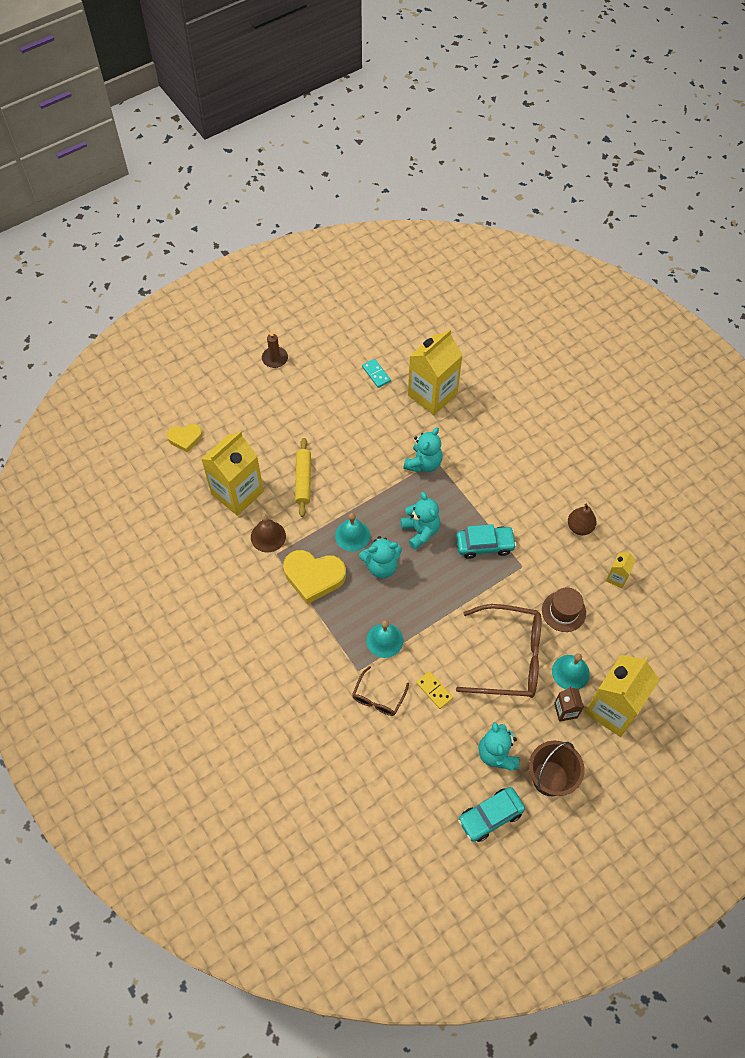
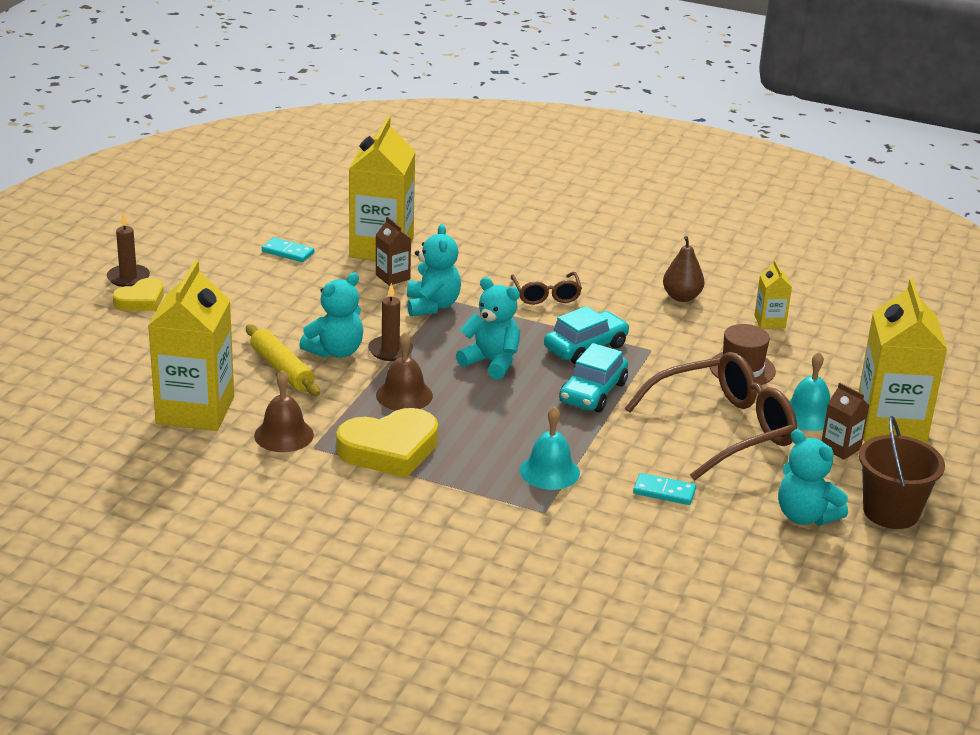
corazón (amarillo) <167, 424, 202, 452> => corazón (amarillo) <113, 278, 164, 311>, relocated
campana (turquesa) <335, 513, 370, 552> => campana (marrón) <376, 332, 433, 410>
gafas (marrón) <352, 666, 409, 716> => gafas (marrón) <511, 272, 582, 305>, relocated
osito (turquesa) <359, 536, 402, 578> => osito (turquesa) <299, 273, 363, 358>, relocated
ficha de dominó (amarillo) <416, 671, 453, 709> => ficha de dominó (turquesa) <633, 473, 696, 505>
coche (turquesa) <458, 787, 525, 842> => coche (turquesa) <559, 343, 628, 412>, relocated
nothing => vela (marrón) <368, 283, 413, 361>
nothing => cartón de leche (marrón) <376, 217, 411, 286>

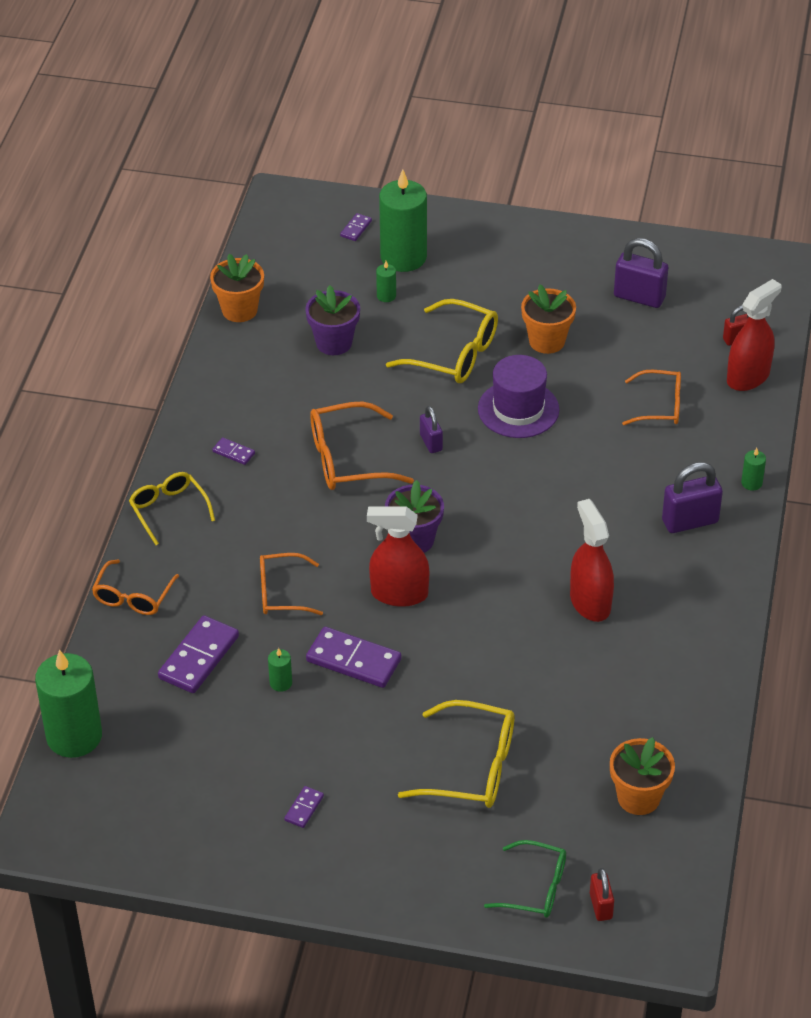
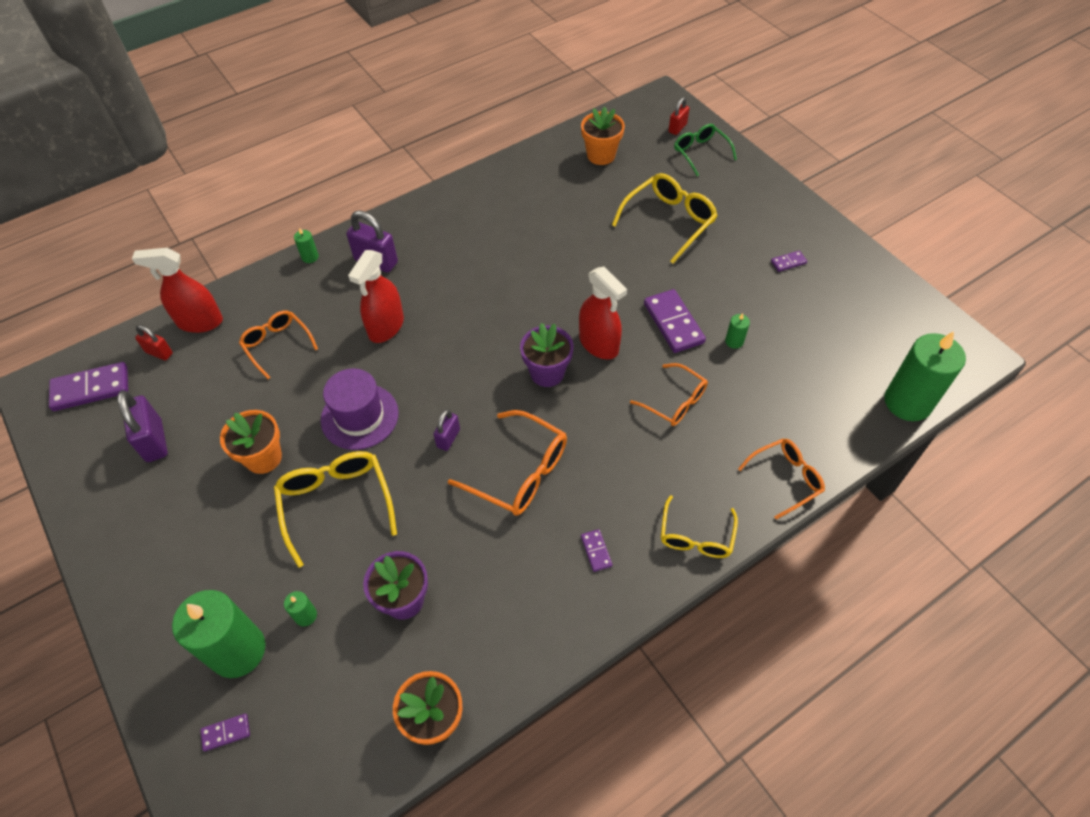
ficha de dominó (morado) <158, 615, 239, 693> => ficha de dominó (morado) <49, 362, 128, 411>, relocated
gafas (amarillo) <398, 700, 514, 808> => gafas (amarillo) <612, 173, 718, 263>, 75 degrees clockwise
pulverizador (rojo) <570, 499, 614, 622> => pulverizador (rojo) <348, 250, 404, 343>, relocated

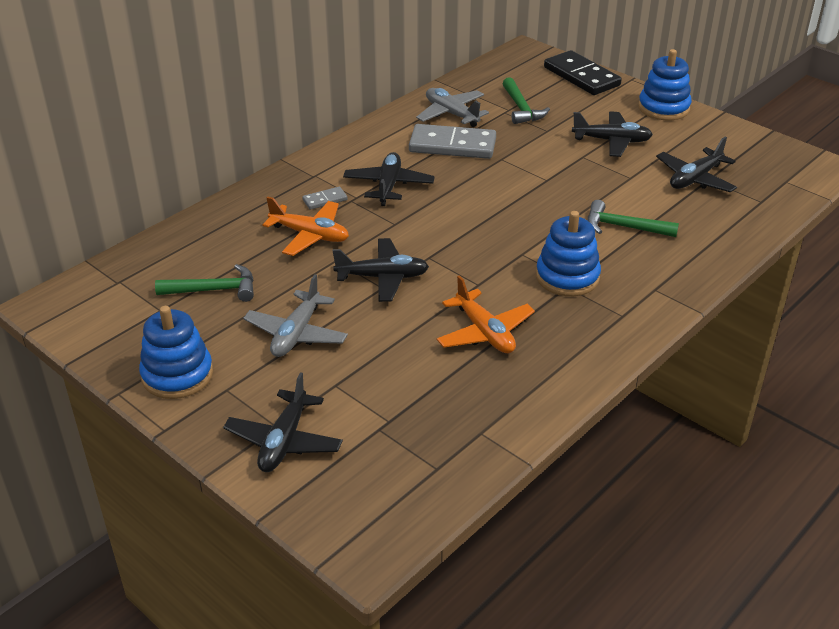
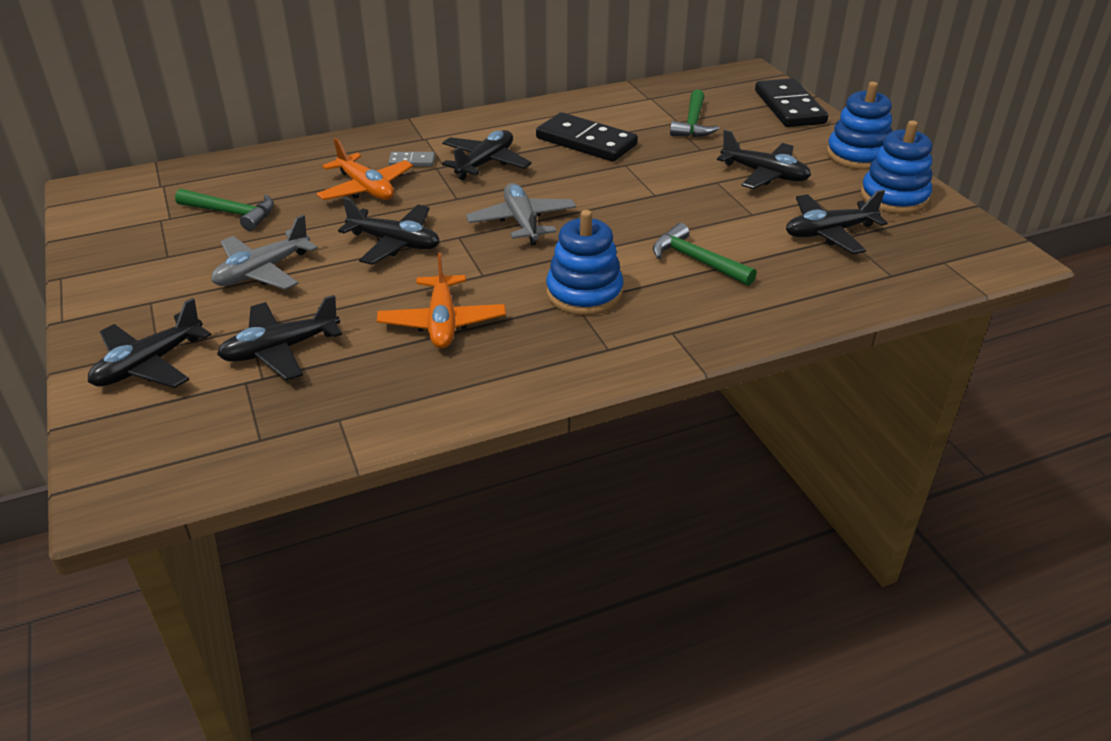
juguete apilable (azul) <139, 306, 213, 399> => juguete apilable (azul) <861, 120, 932, 214>, relocated
ficha de dominó (gris) <409, 124, 496, 159> => ficha de dominó (negro) <536, 112, 638, 162>
avión (gris) <416, 88, 489, 127> => avión (gris) <466, 183, 576, 245>, relocated
nothing => avión (negro) <217, 295, 342, 381>

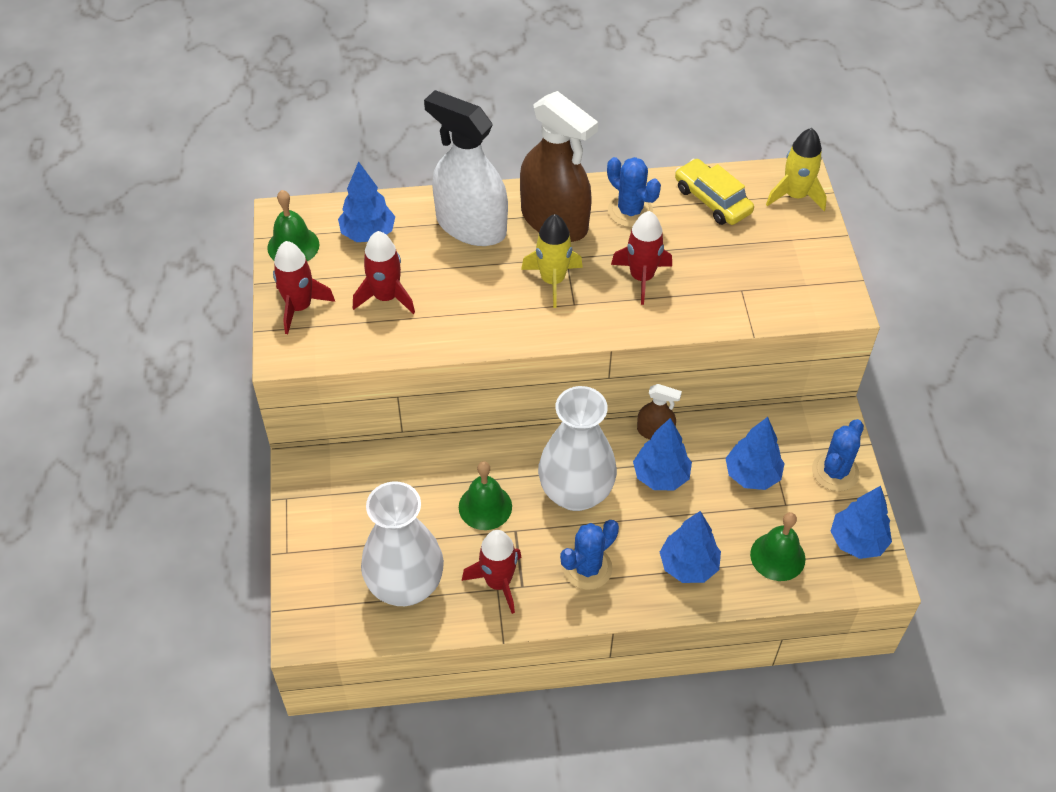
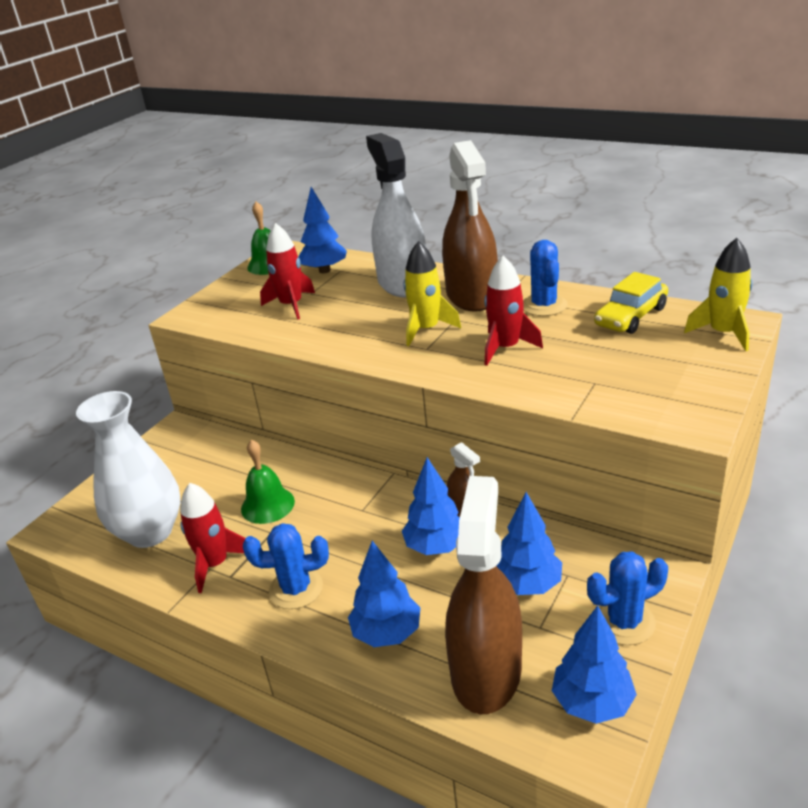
cohete (rojo) <273, 241, 335, 334> => nothing
florero (blanco) <538, 386, 617, 511> => nothing
coche (amarillo) <675, 158, 754, 225> => coche (amarillo) <594, 272, 668, 334>, 135 degrees counterclockwise
campana (verde) <750, 512, 805, 581> => pulverizador (marrón) <445, 476, 522, 714>

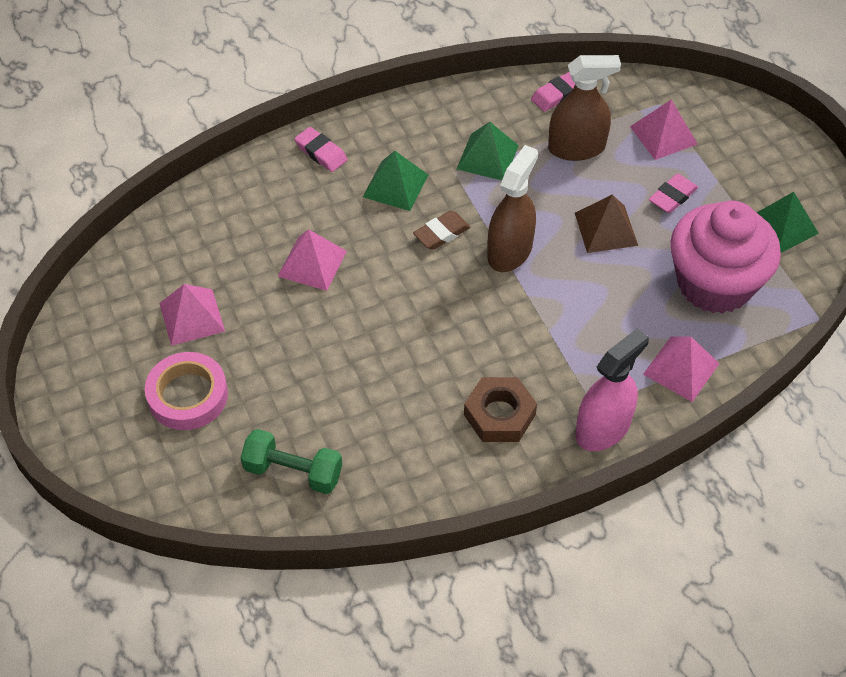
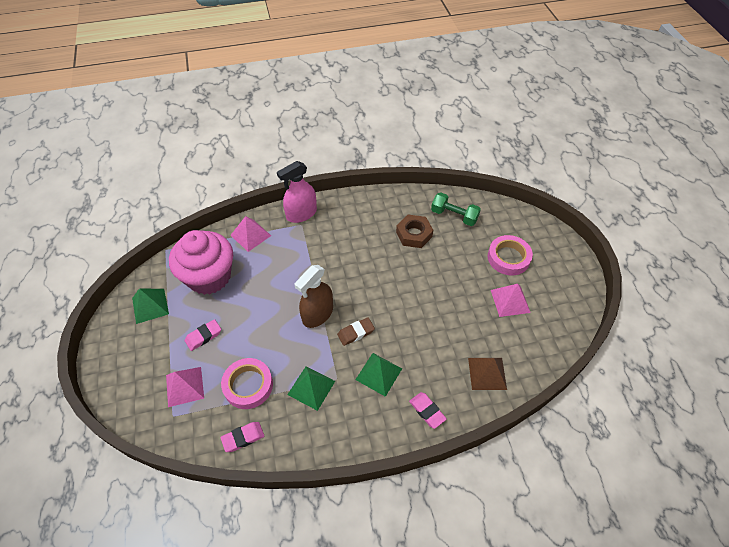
pirámide (rosa) <278, 229, 347, 291> => nothing
tuerca (marrón) <464, 377, 537, 442> => tuerca (marrón) <396, 214, 433, 248>, relocated
pulverizador (marrón) <548, 55, 621, 161> => cinta adhesiva (rosa) <221, 358, 273, 409>
pirámide (marrón) <575, 194, 638, 253> => pirámide (marrón) <468, 358, 507, 390>, relocated

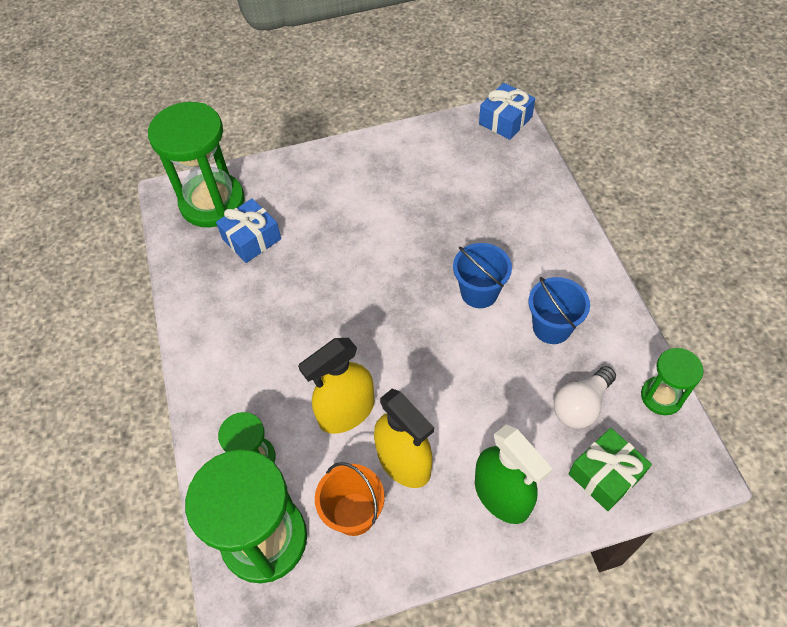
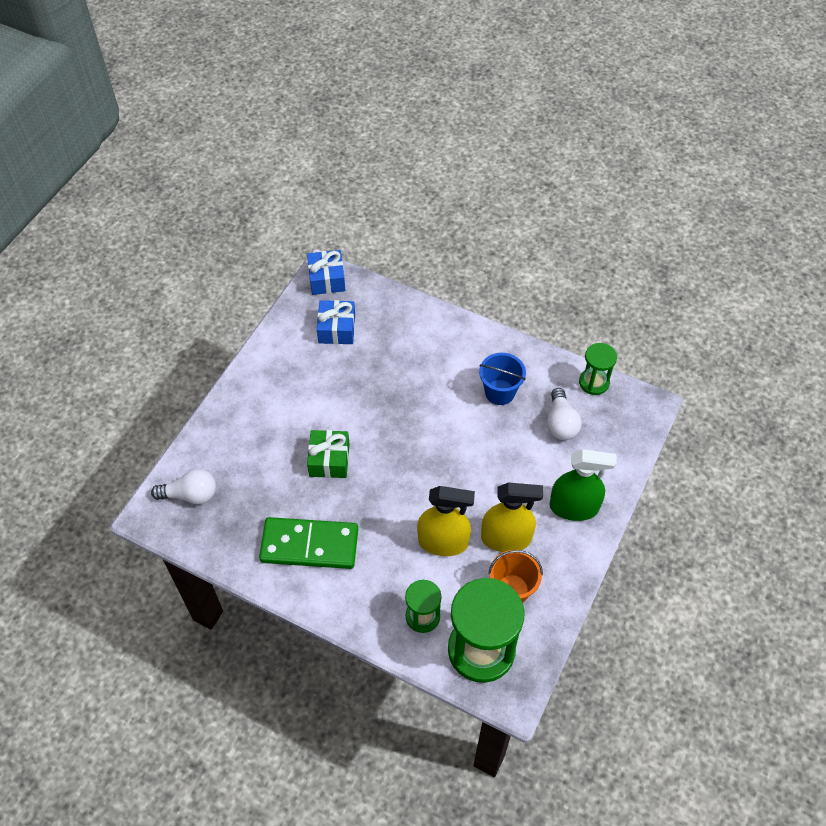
reloj de arena (verde) <148, 102, 245, 227> => bombilla (blanco) <151, 469, 216, 504>
regalo (azul) <216, 198, 281, 263> => regalo (azul) <317, 300, 355, 344>, relocated
pulverizador (amarillo) <298, 338, 374, 434> => pulverizador (amarillo) <417, 486, 475, 556>, 90 degrees counterclockwise
balde (azul) <453, 243, 512, 308> => nothing
regalo (verde) <569, 428, 652, 511> => regalo (verde) <307, 430, 349, 478>, relocated
nothing => ficha de dominó (verde) <259, 517, 358, 569>

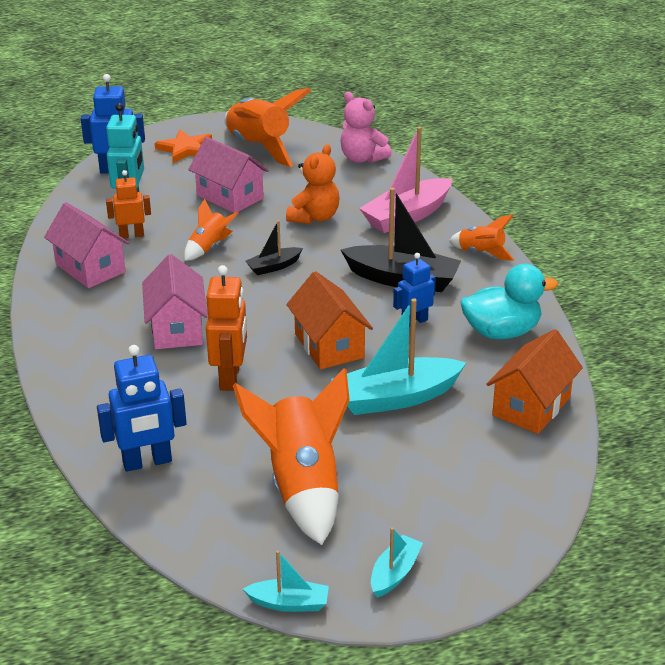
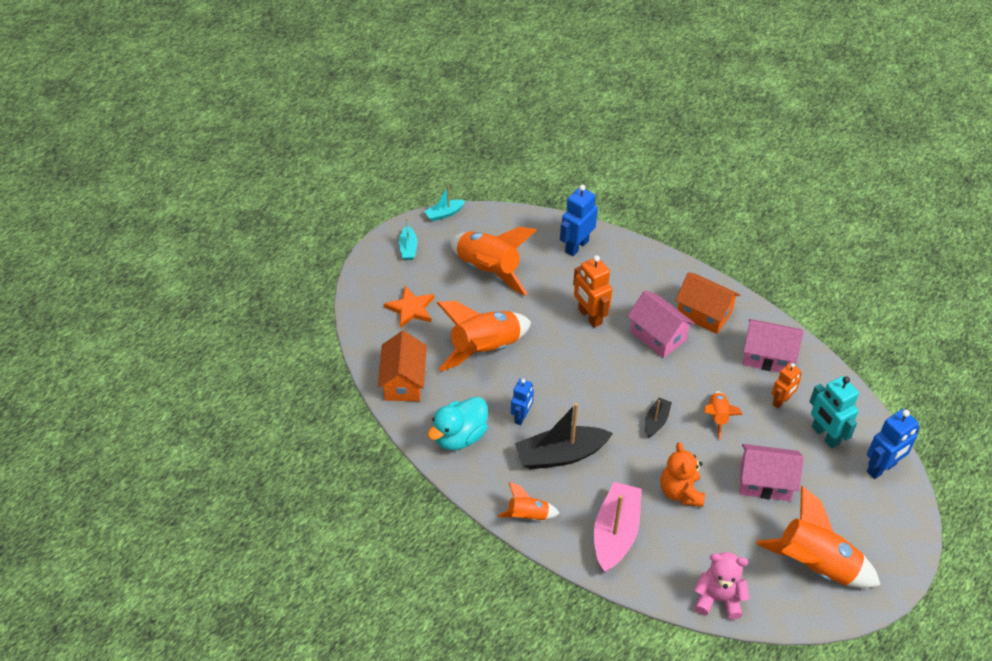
estrella (naranja) <155, 130, 212, 163> => estrella (naranja) <384, 286, 434, 328>, relocated
casa (naranja) <286, 271, 373, 370> => casa (naranja) <675, 272, 740, 334>, relocated
barco (turquesa) <331, 298, 466, 415> => cohete (naranja) <437, 301, 531, 372>

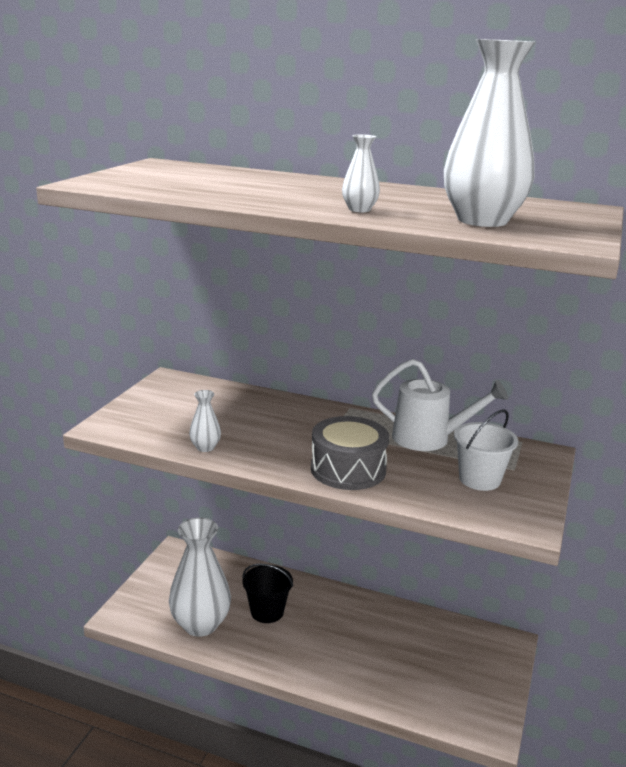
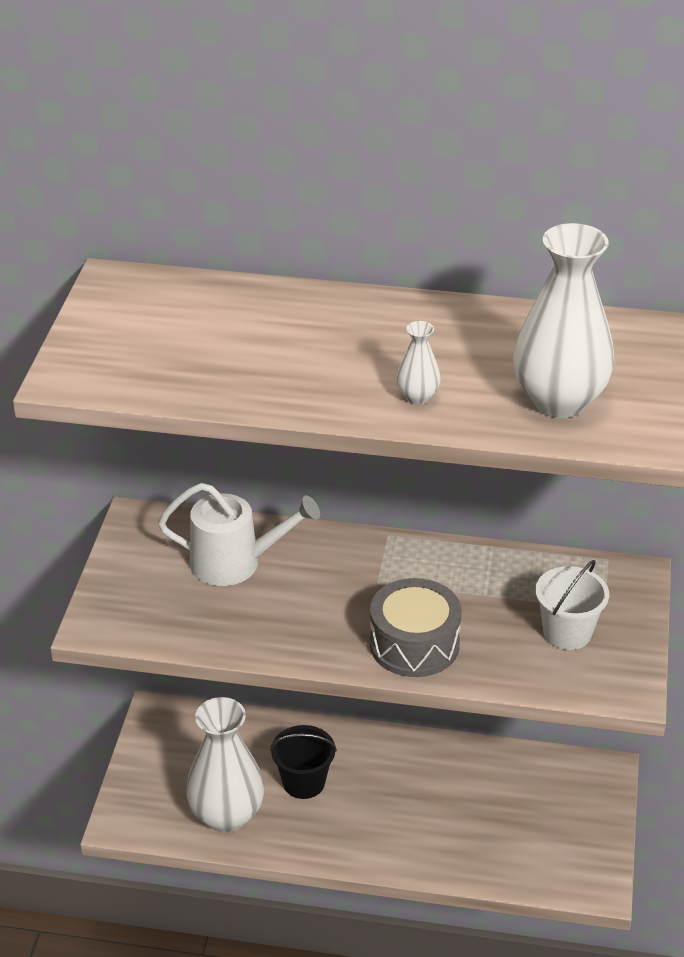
florero (blanco) <189, 390, 221, 452> => nothing
regadera (blanco) <372, 359, 508, 451> => regadera (blanco) <158, 483, 320, 586>, relocated

